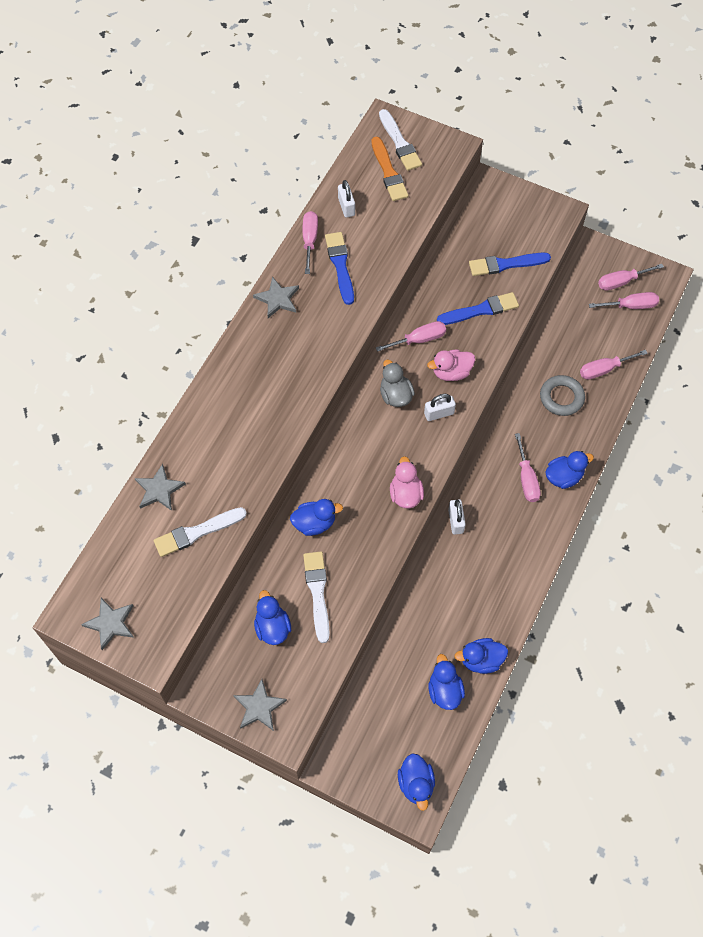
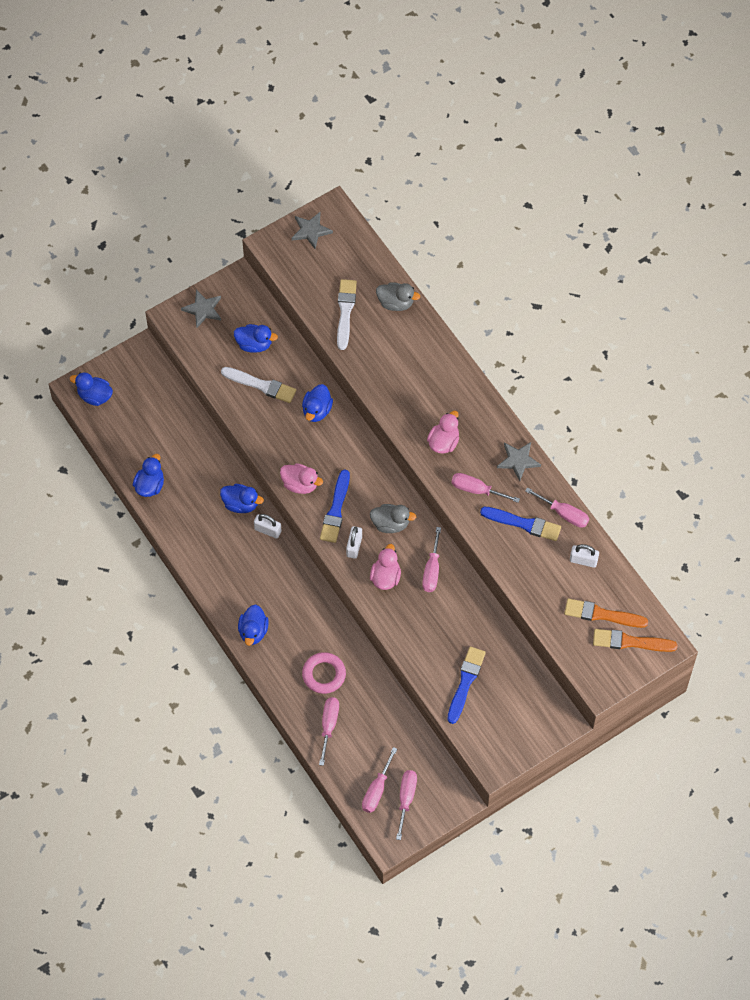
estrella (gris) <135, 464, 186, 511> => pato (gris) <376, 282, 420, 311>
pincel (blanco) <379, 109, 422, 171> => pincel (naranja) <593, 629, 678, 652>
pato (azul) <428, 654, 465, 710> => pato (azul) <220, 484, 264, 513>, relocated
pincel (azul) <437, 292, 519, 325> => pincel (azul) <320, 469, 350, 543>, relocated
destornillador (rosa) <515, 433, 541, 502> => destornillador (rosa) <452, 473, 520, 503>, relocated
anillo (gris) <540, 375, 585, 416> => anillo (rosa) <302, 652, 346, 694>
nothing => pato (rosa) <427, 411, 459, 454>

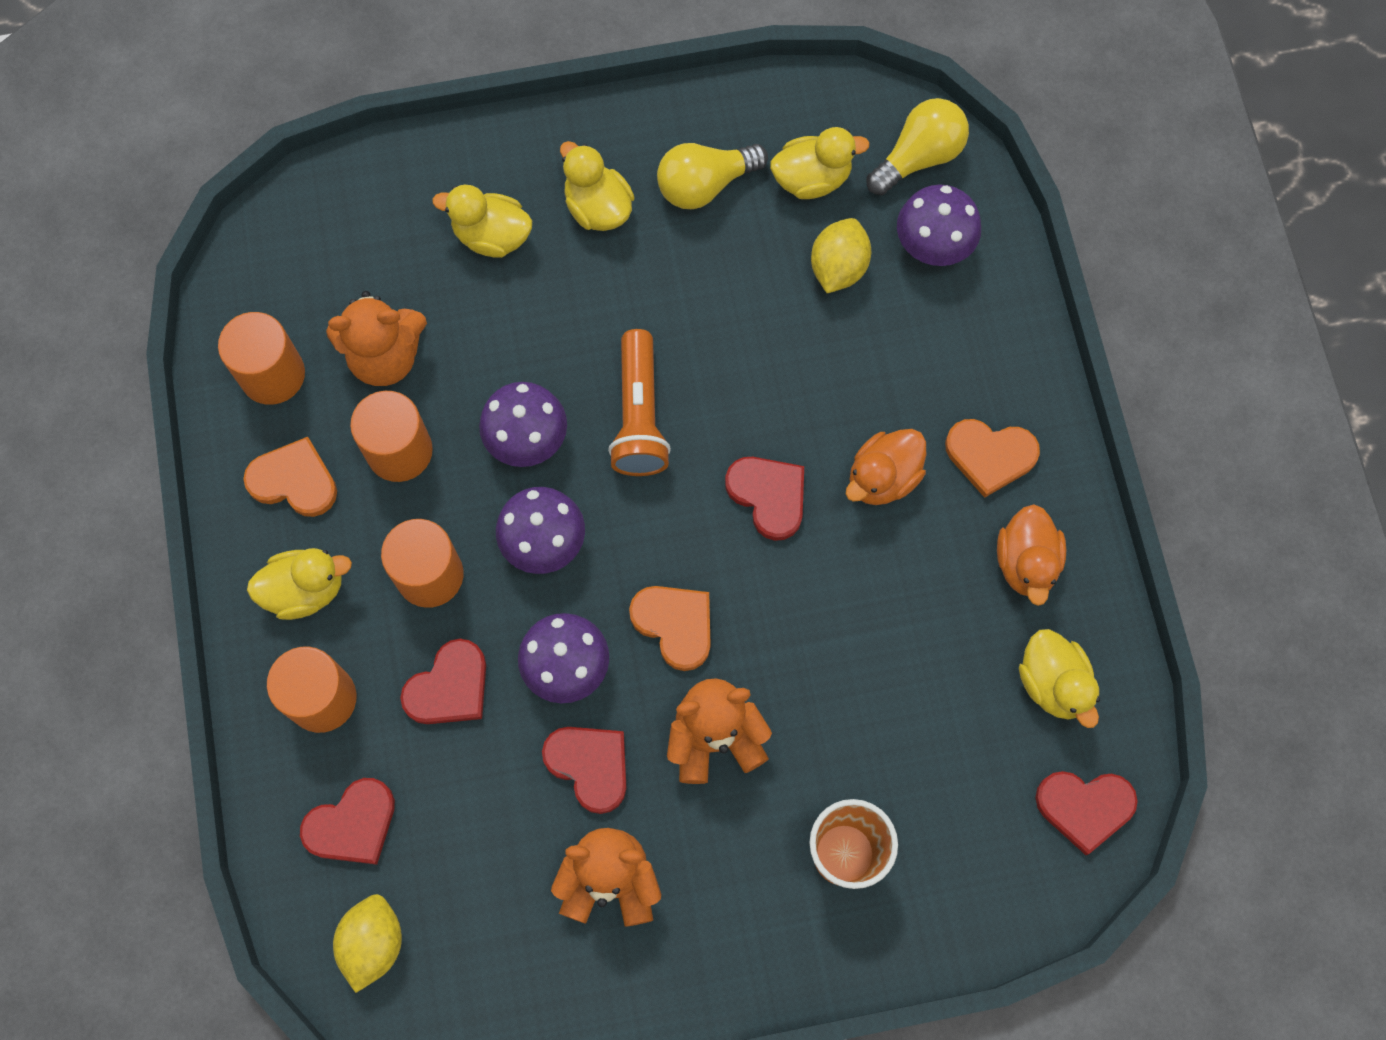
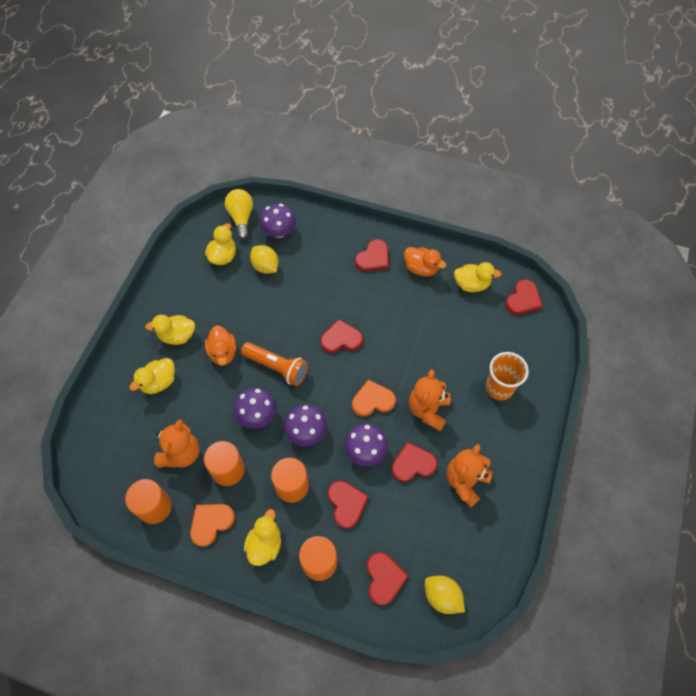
bombilla (amarillo) <657, 143, 768, 209> => nothing
pato (naranja) <846, 429, 926, 505> => pato (naranja) <205, 325, 236, 366>, relocated
corazón (naranja) <945, 419, 1040, 498> => corazón (rojo) <355, 239, 389, 271>

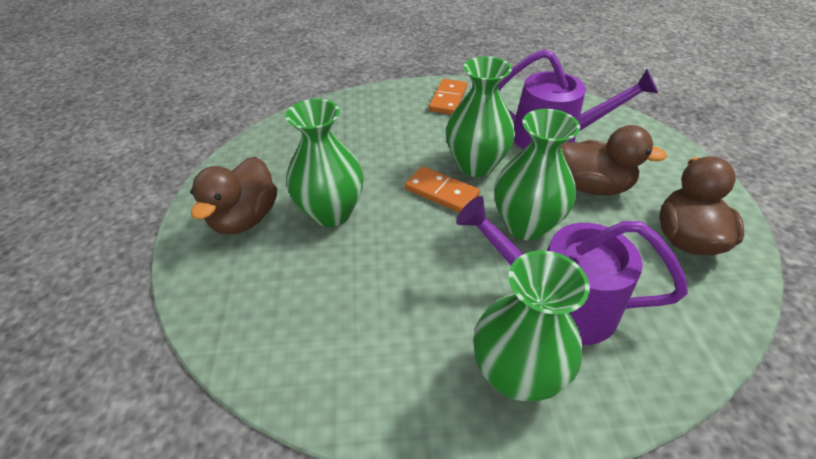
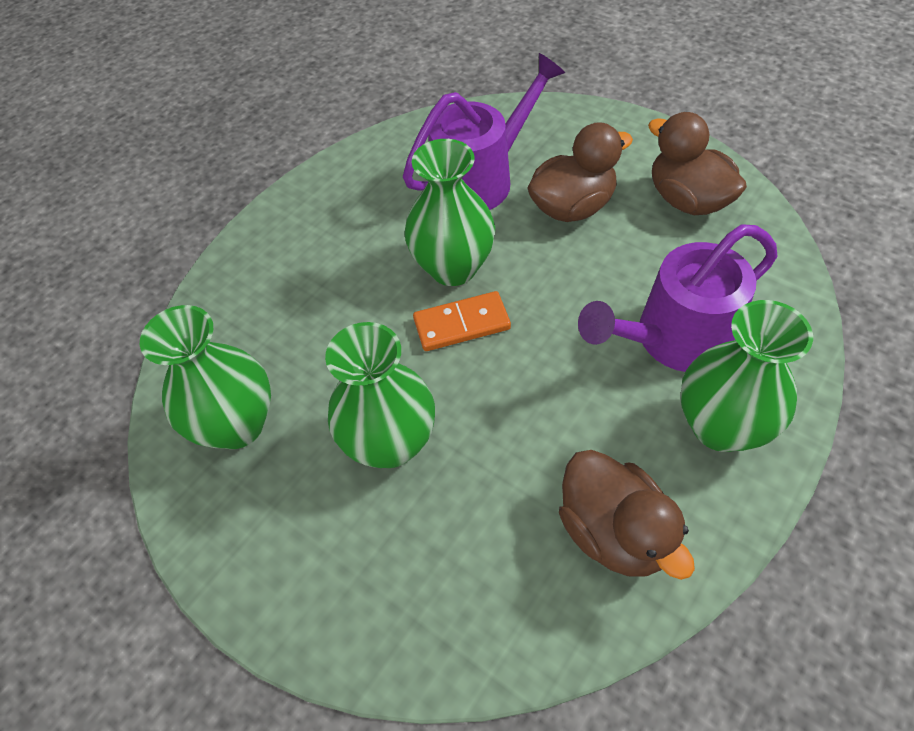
pato (marrón) <190, 157, 277, 234> => pato (marrón) <559, 450, 695, 580>, relocated
ficha de dominó (naranja) <429, 79, 467, 114> => nothing
florero (verde) <494, 109, 580, 240> => florero (verde) <140, 305, 271, 449>, relocated

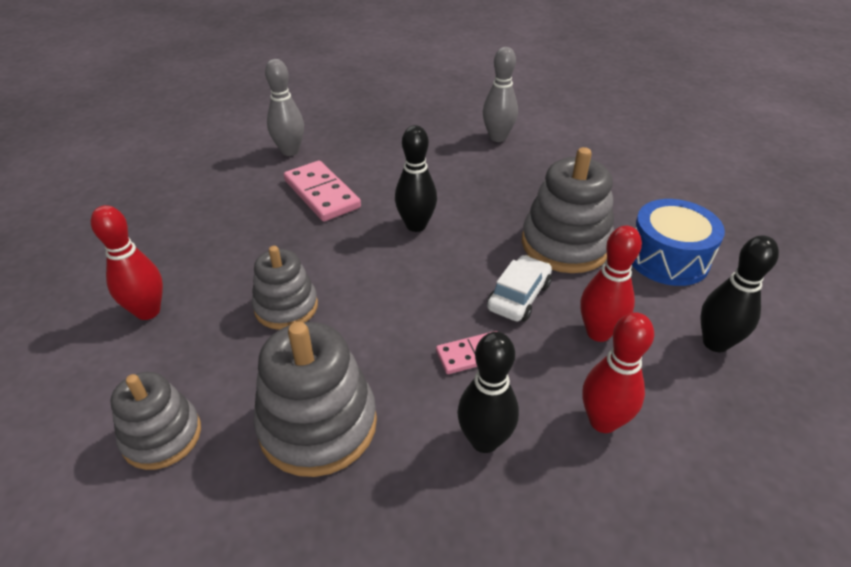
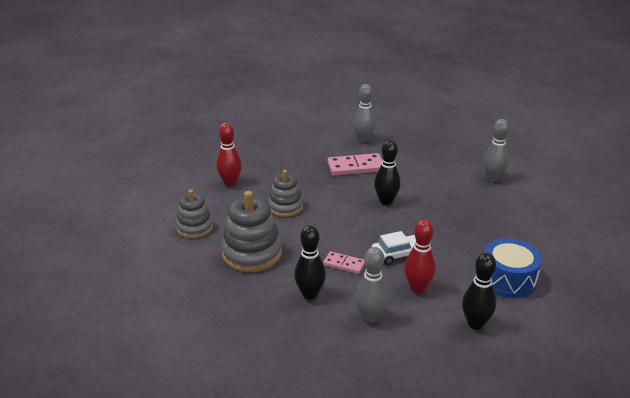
ficha de dominó (rosa) <284, 161, 361, 222> => ficha de dominó (rosa) <327, 153, 383, 176>, 75 degrees clockwise
juguete apilable (gris) <522, 147, 614, 273> => nothing
bolo (rojo) <583, 312, 654, 433> => bolo (gris) <355, 247, 388, 323>

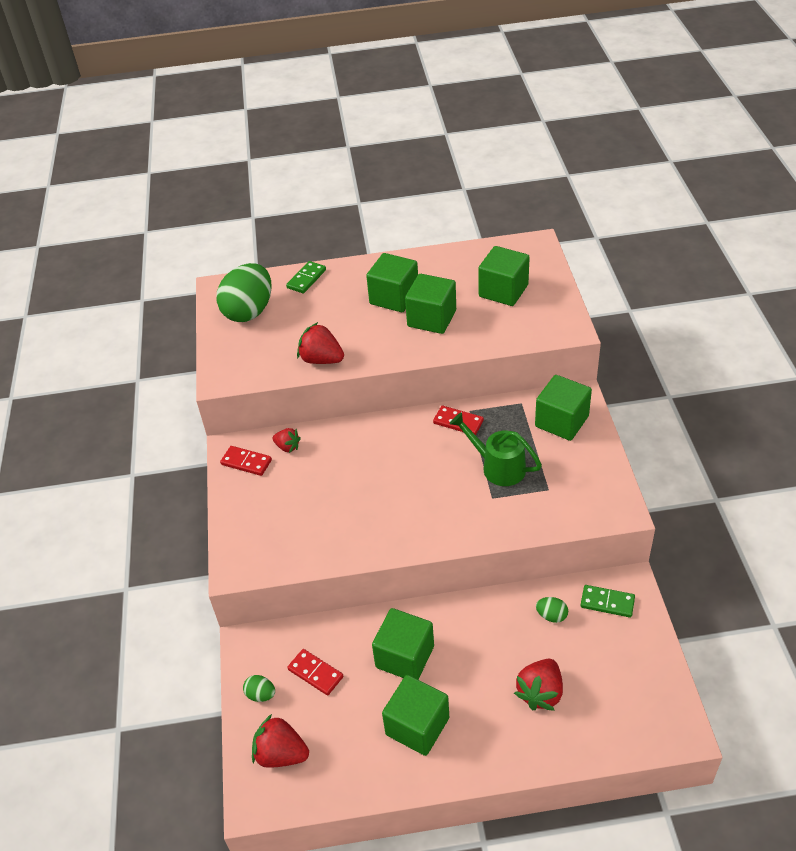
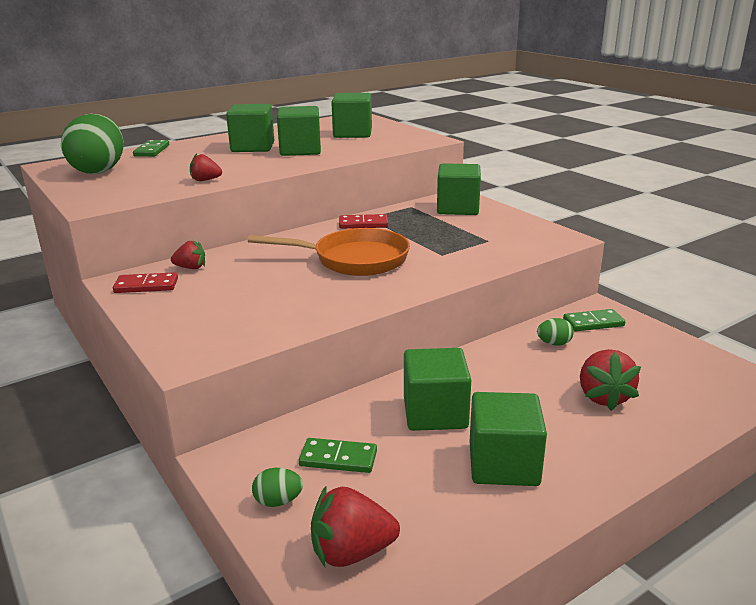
ficha de dominó (rojo) <287, 649, 343, 695> => ficha de dominó (verde) <299, 438, 377, 473>
fresa (rojo) <297, 322, 344, 364> => fresa (rojo) <190, 153, 222, 181>, x0.60
regadera (verde) <450, 412, 542, 486> => nothing
nothing => sartén (naranja) <248, 228, 410, 276>

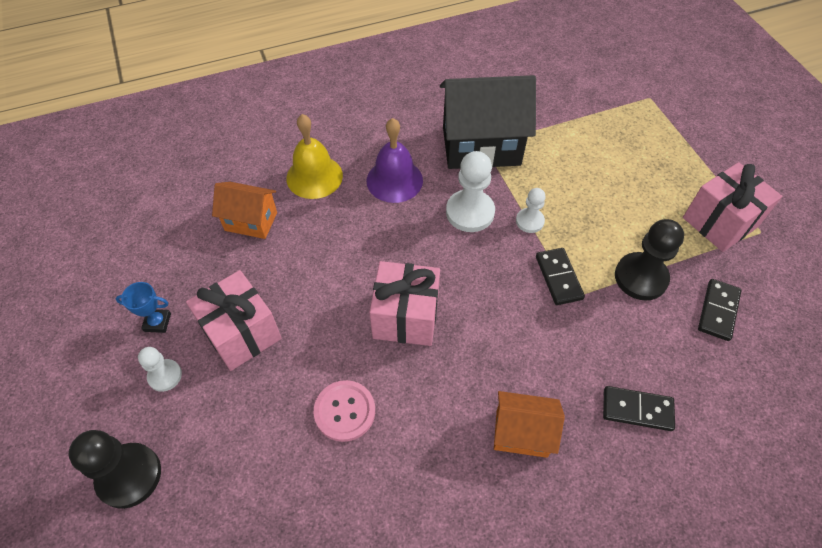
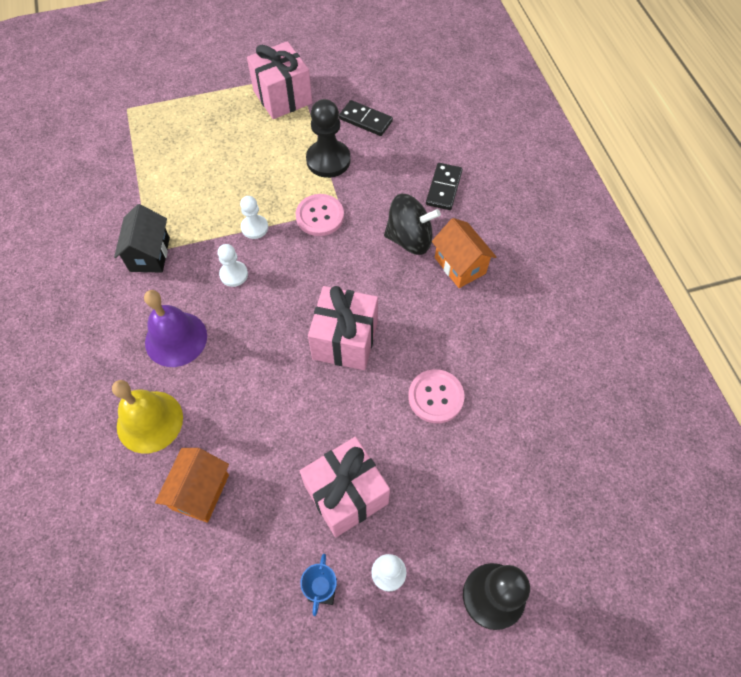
casa (negro) <440, 75, 536, 169> => casa (negro) <114, 204, 170, 273>, x0.55
peón (blanco) <446, 151, 495, 232> => peón (blanco) <218, 244, 248, 287>, x0.58
casa (naranja) <494, 391, 565, 458> => casa (naranja) <432, 218, 496, 288>, 45 degrees counterclockwise
ficha de dominó (negro) <536, 248, 585, 305> => botón (rosa) <296, 194, 344, 236>
nothing => peonza (negro) <384, 194, 441, 255>

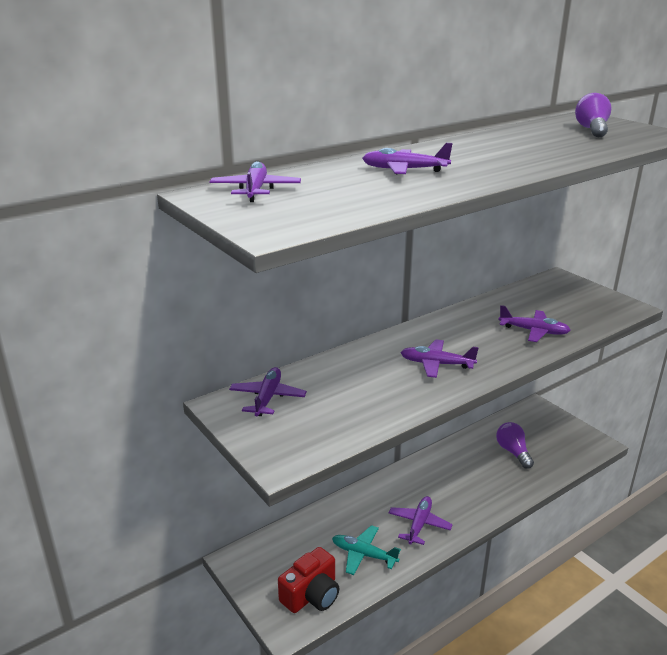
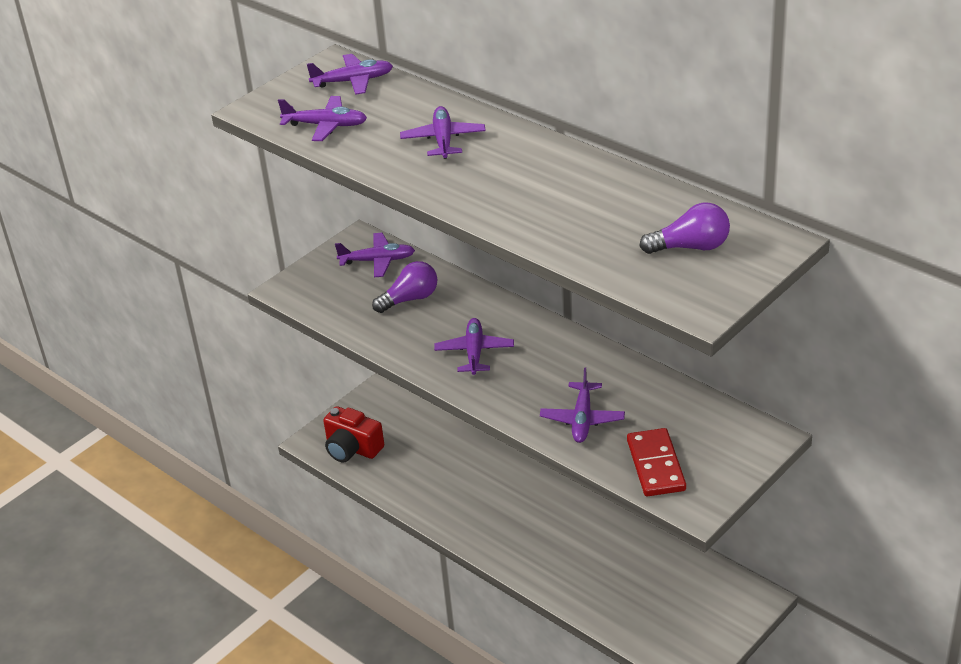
avión (turquesa) <332, 525, 401, 575> => nothing
avión (morado) <388, 496, 453, 545> => avión (morado) <278, 96, 367, 141>, relocated
bombilla (morado) <496, 422, 534, 469> => bombilla (morado) <372, 261, 437, 313>, relocated
nothing => ficha de dominó (rojo) <627, 428, 686, 496>

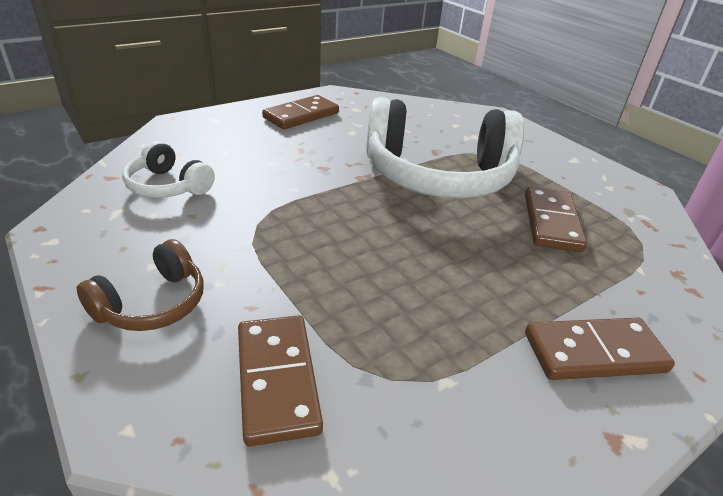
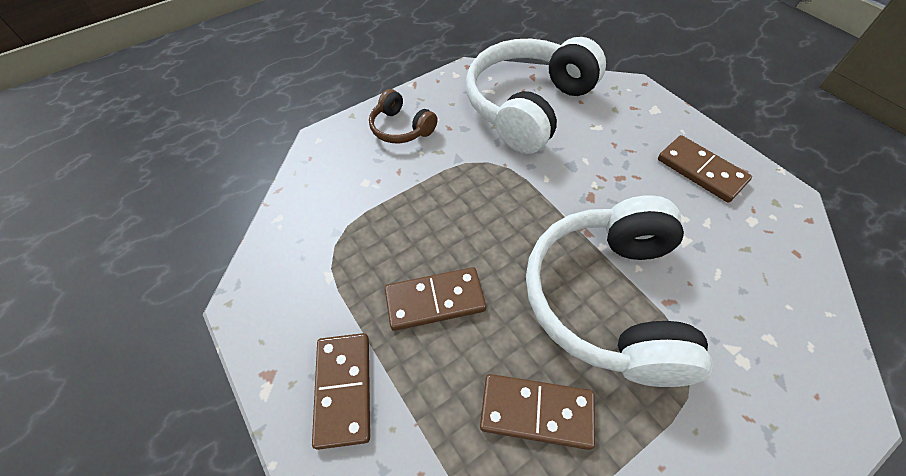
auriculares (blanco) <122, 141, 215, 198> => auriculares (blanco) <466, 37, 606, 154>, x2.13
ficha de dominó (marrón) <238, 315, 323, 446> => ficha de dominó (marrón) <385, 267, 486, 331>, relocated

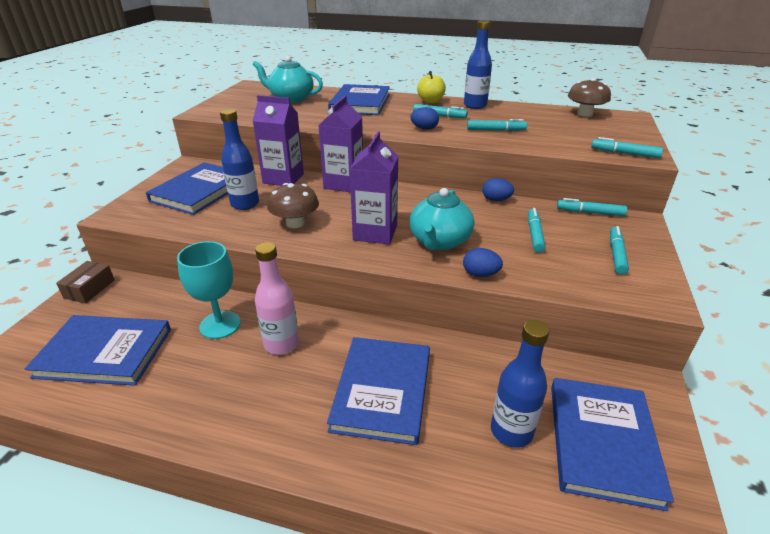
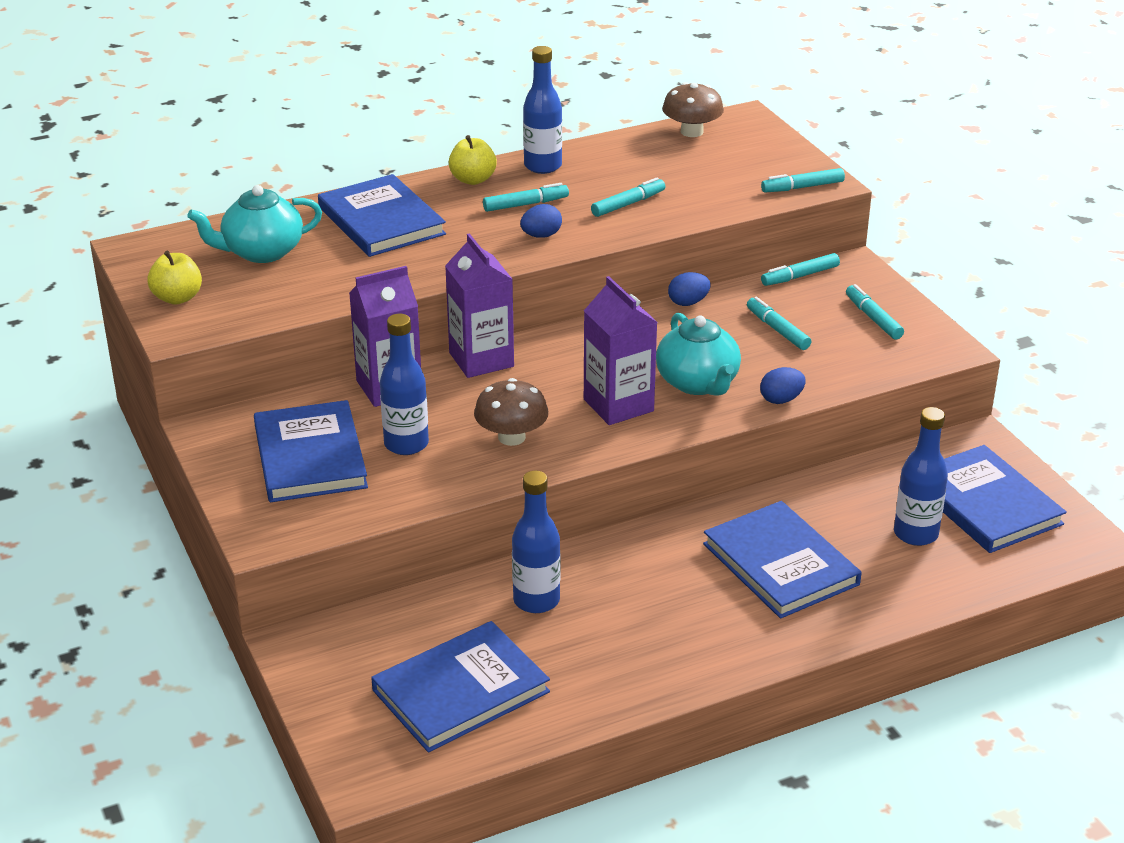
caja (marrón) <56, 261, 115, 303> => nothing
copa (turquesa) <177, 241, 241, 339> => botella (azul) <512, 471, 561, 613>
botella (rosa) <255, 242, 299, 355> => nothing
nothing => manzana (amarillo) <147, 251, 202, 305>

